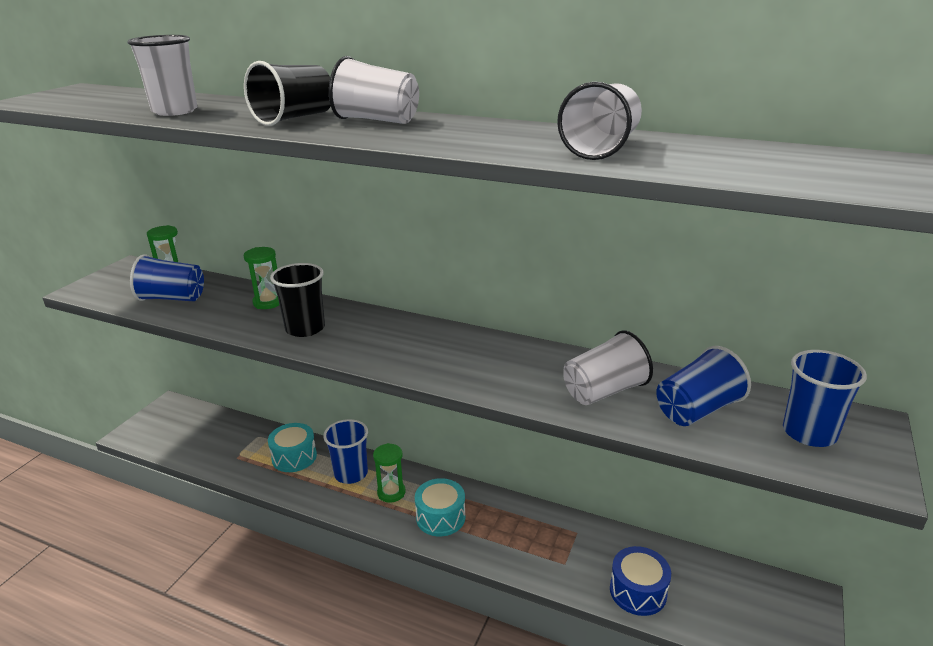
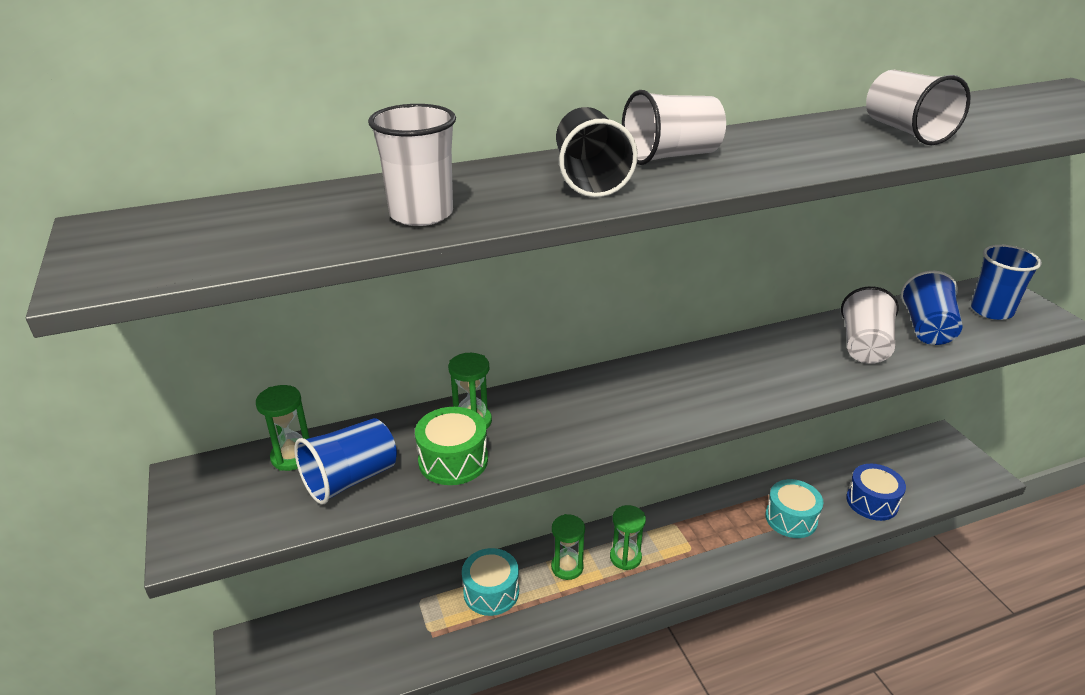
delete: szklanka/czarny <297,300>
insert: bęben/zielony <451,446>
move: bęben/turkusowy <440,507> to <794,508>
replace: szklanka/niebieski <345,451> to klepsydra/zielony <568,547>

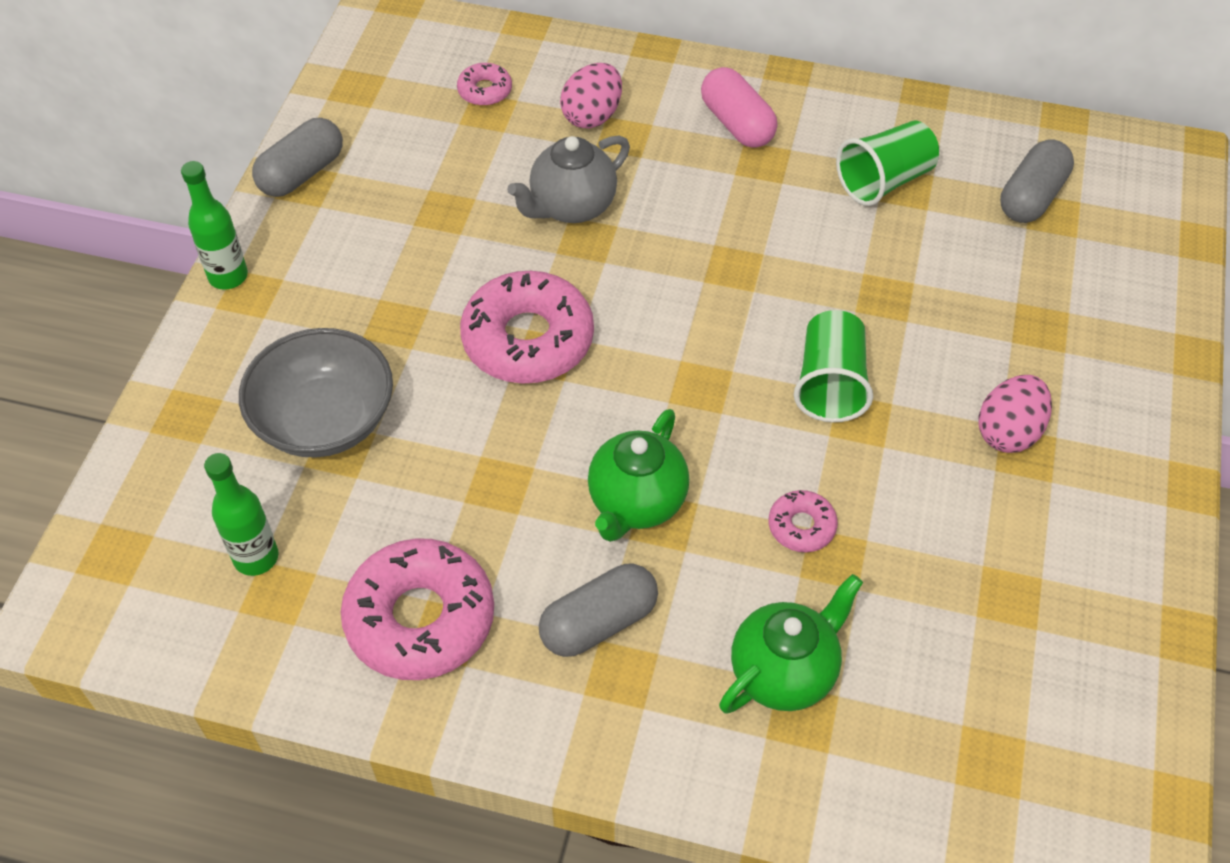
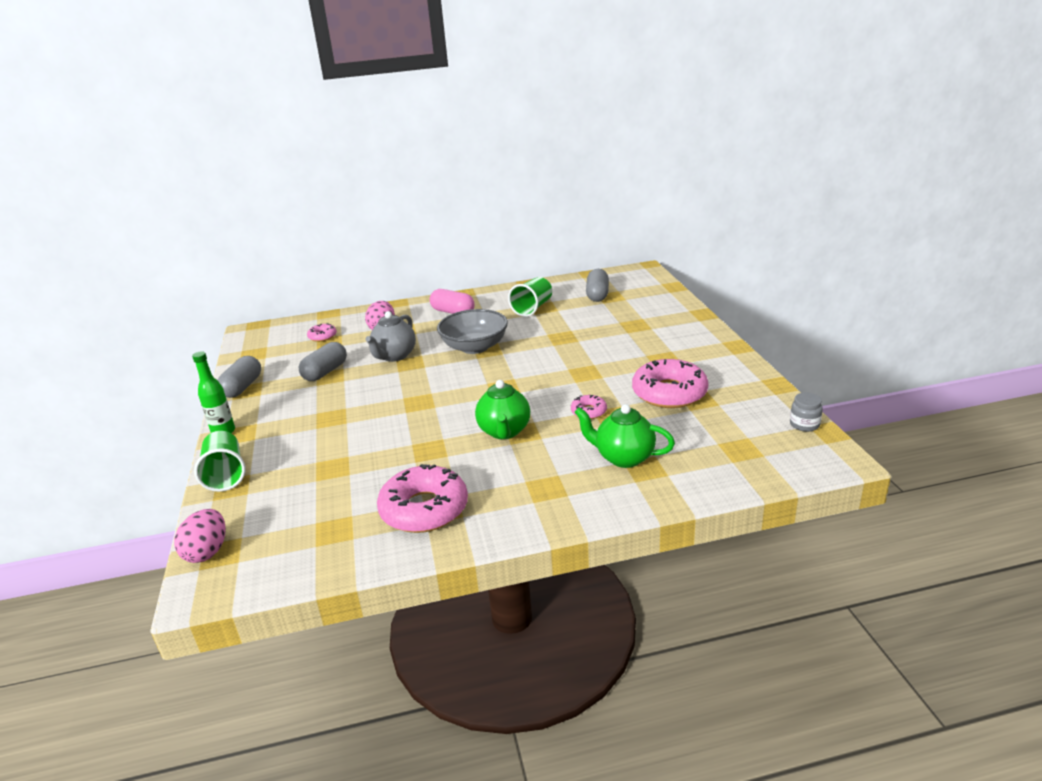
delete: butelka/zielony <241,514>
insert: słoik/szary <806,412>
move: miska/szary <316,393> to <472,331>; donut/różowy <527,327> to <670,383>; kapsułka/szary <598,610> to <323,361>; szklanka/zielony <833,366> to <220,461>; jajko/różowy <1015,414> to <200,536>
rotate: imbryk/zielony <791,644> = <624,436> 90 degrees counterclockwise

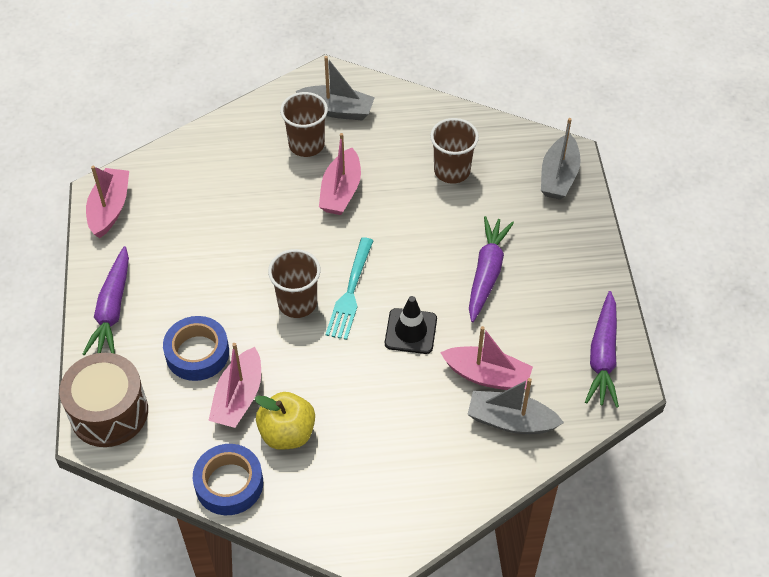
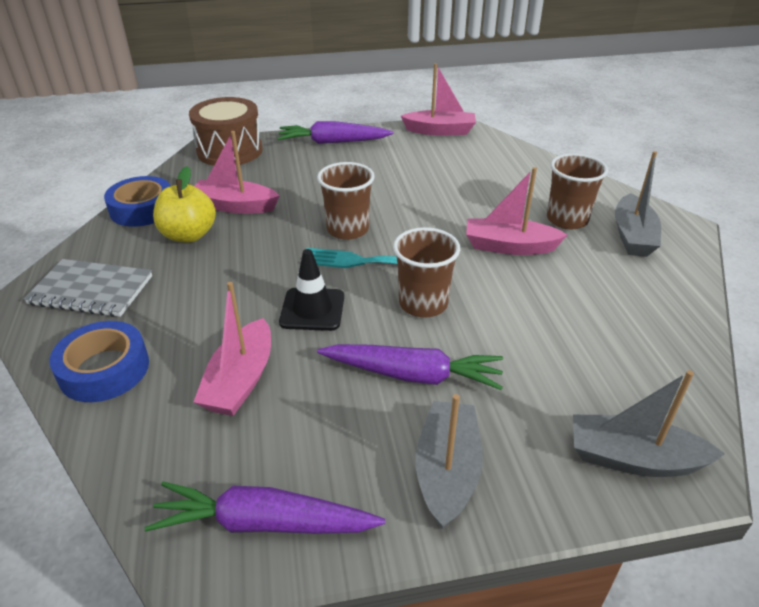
insert: zeszyt/szary <88,288>
move: taśma klejąca/niebieski <196,348> to <99,361>; szklanka/brązowy <454,151> to <426,272>; łódka/szary <515,406> to <449,461>

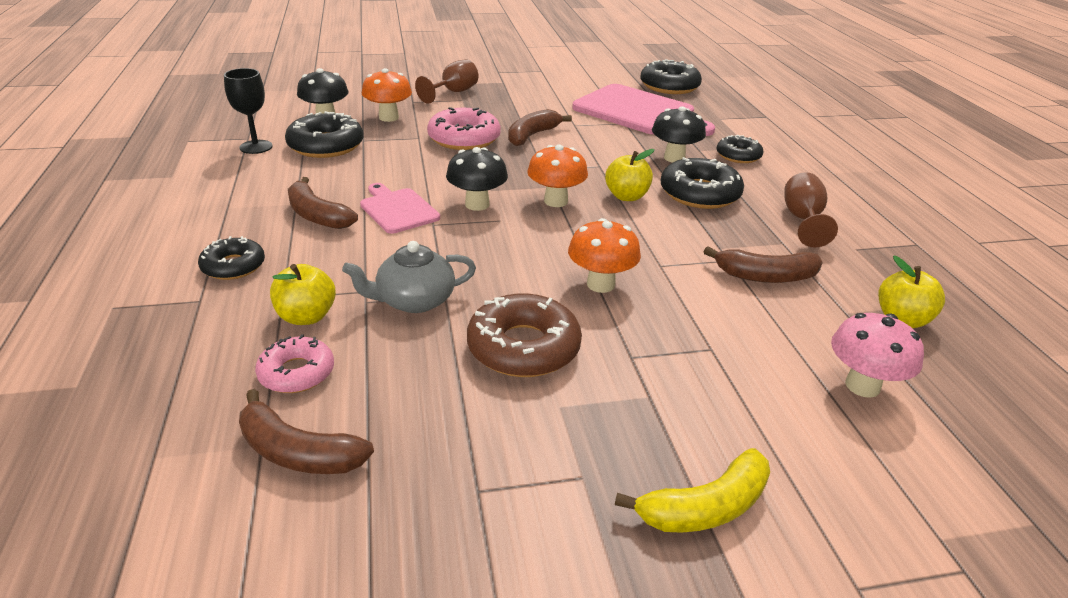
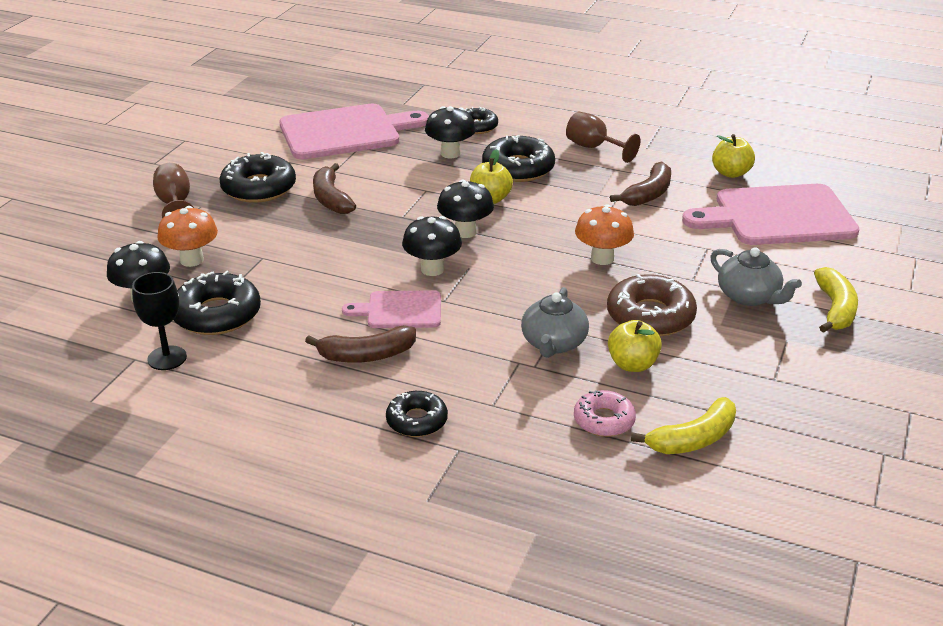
delete: donut/różowy <464,128>
insert: imbryk/szary <756,276>
move: jabłko/żółty <303,294> to <635,346>; donut/czarny <671,76> to <257,177>
replace: grzyb/różowy <877,355> to deska do krojenia/różowy <770,214>
recolor: banan/brązowy <306,431> to banan/żółty <683,425>; grzyb/pomarańczowy <557,176> to grzyb/czarny <465,208>

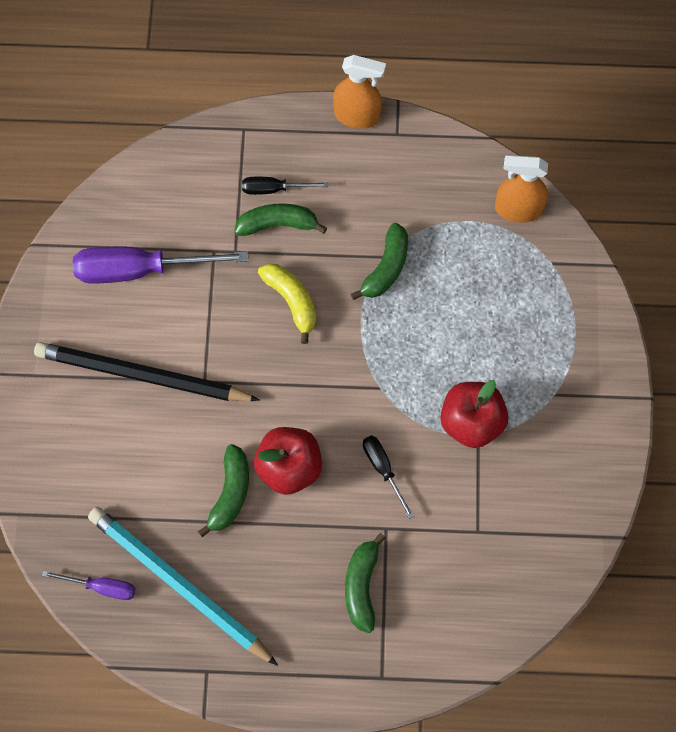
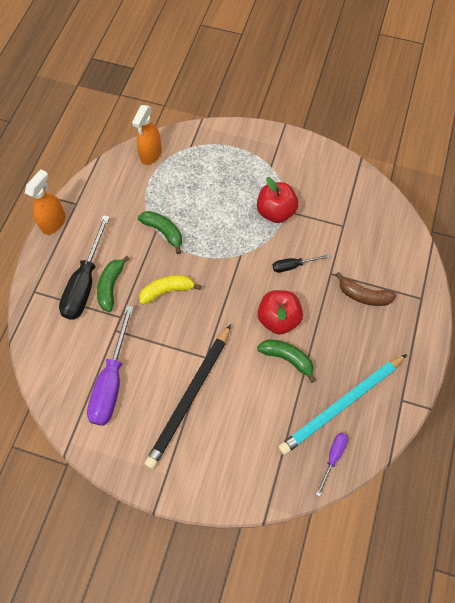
recolor: banan/zielony <365,583> to banan/brązowy <366,289>
resize: śrubokręt/czarny <285,186> = <84,267> x1.97

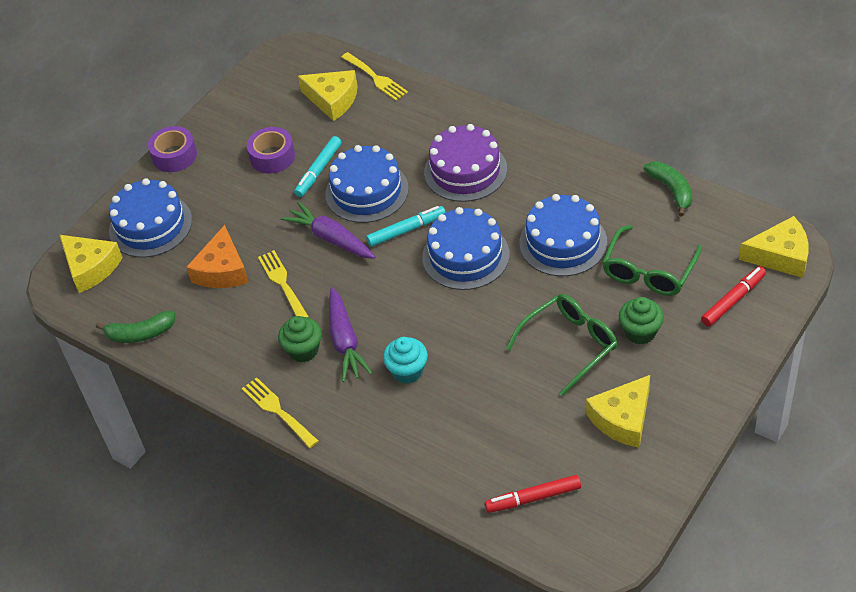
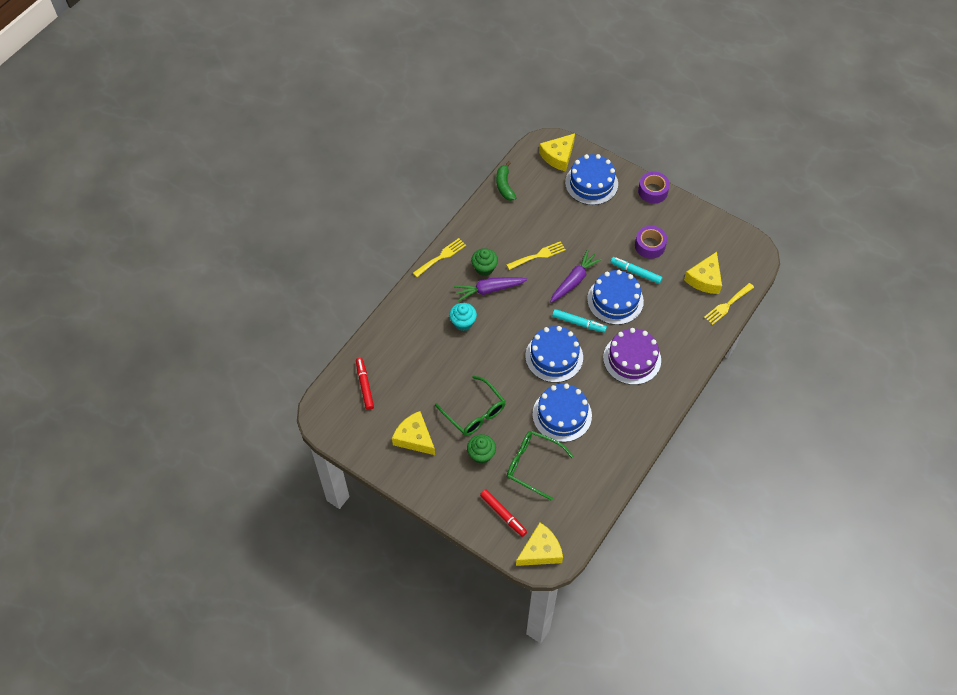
delete: ser/pomarańczowy <217,256>; banan/zielony <668,189>
rotate: flamaster/turkusowy <406,226> = <579,321> 45 degrees counterclockwise; ser/żółty <774,247> = <539,544> 120 degrees counterclockwise

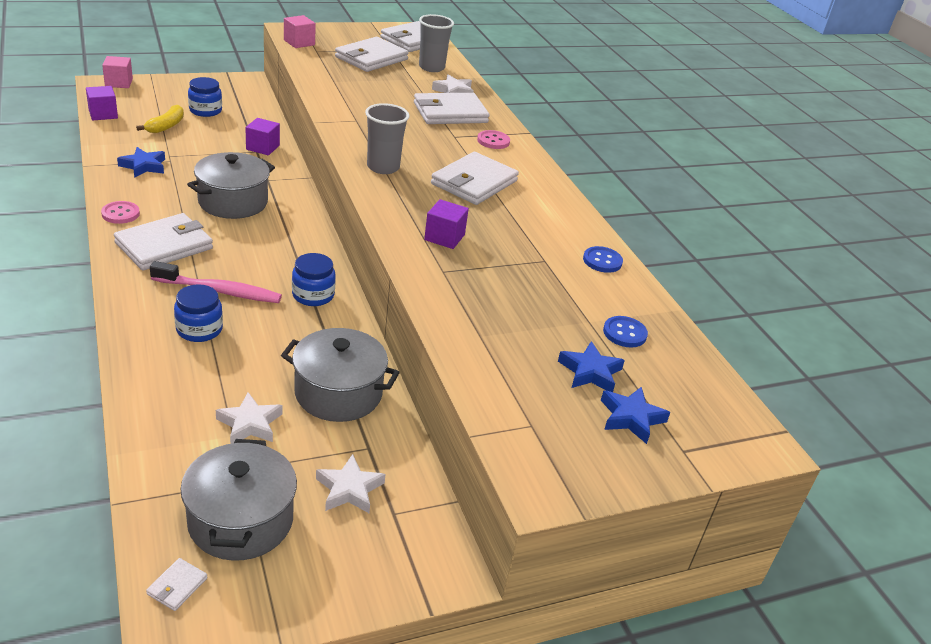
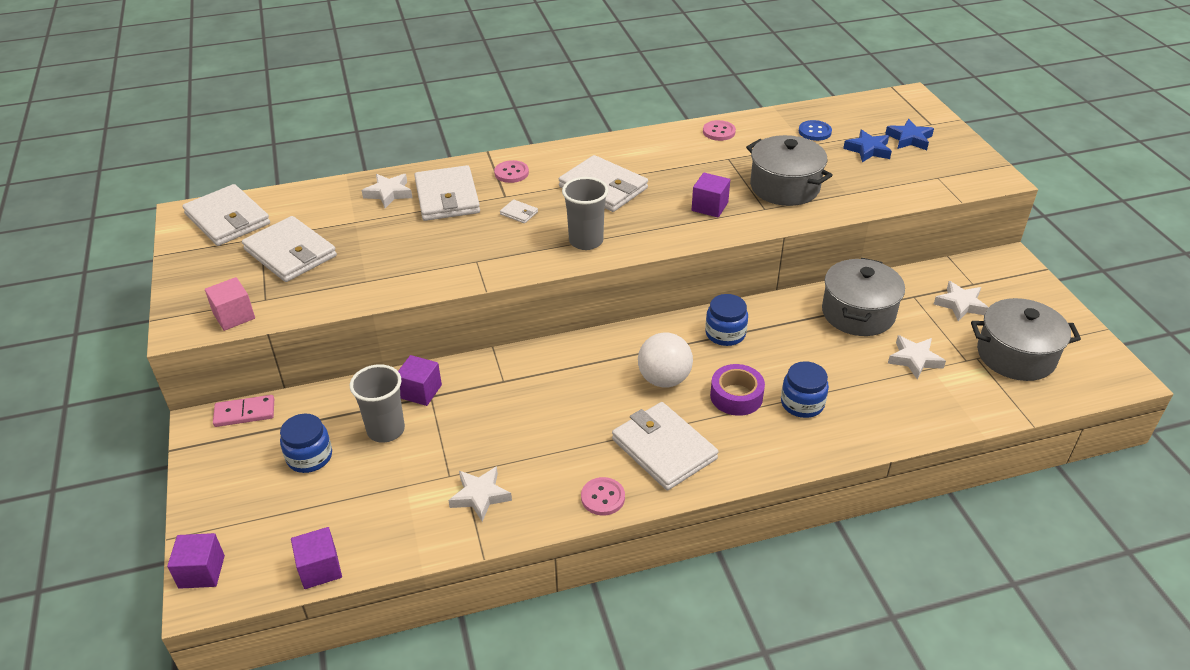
delete: banan/żółty <160,119>
insert: kostka domina/różowy <243,411>; piłka/biały <665,360>
move: portfel/biały <177,584> to <519,211>; garnek/szary <231,185> to <789,170>; szklanka/szary <436,43> to <377,403>
replace: szczoteczka do zębów/różowy <216,282> to taśma klejąca/fioletowy <737,390>
recolor: sześcian/różowy <117,72> to sześcian/fioletowy <196,561>; gwiazda/niebieski <141,162> to gwiazda/biały <480,494>; guzik/niebieski <603,259> to guzik/różowy <719,130>

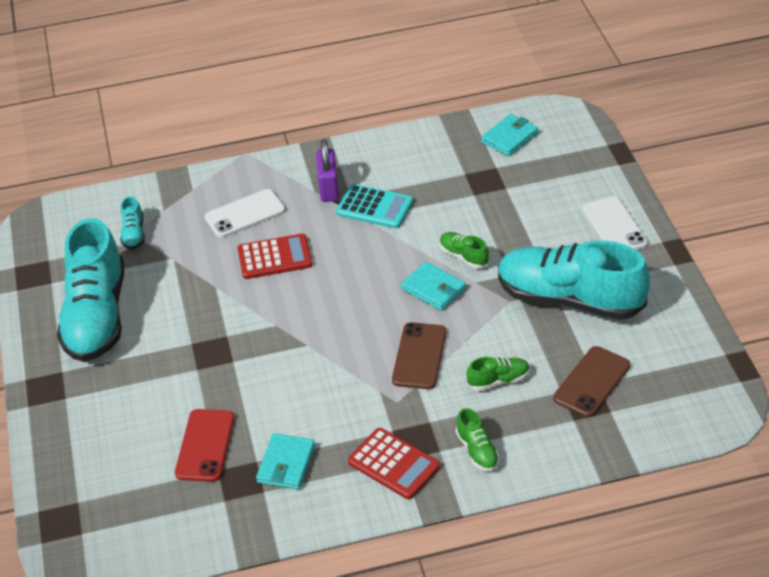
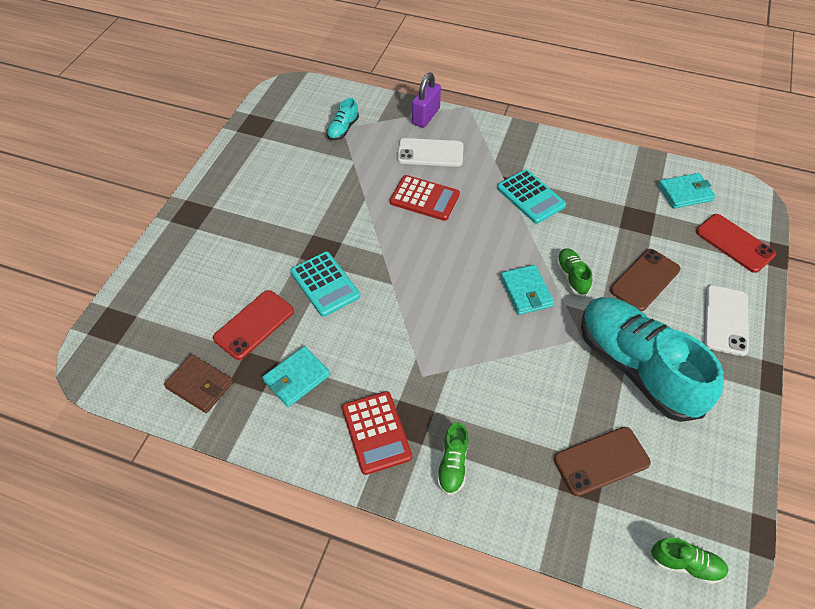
delete: but/turkusowy <90,290>
insert: portfel/brązowy <198,383>; kalkulator/turkusowy <325,284>; telefon/czerwony <736,243>
move: kłódka/fioletowy <327,170> to <426,100>; telefon/brązowy <419,355> to <645,280>; but/zielony <498,374> to <689,561>

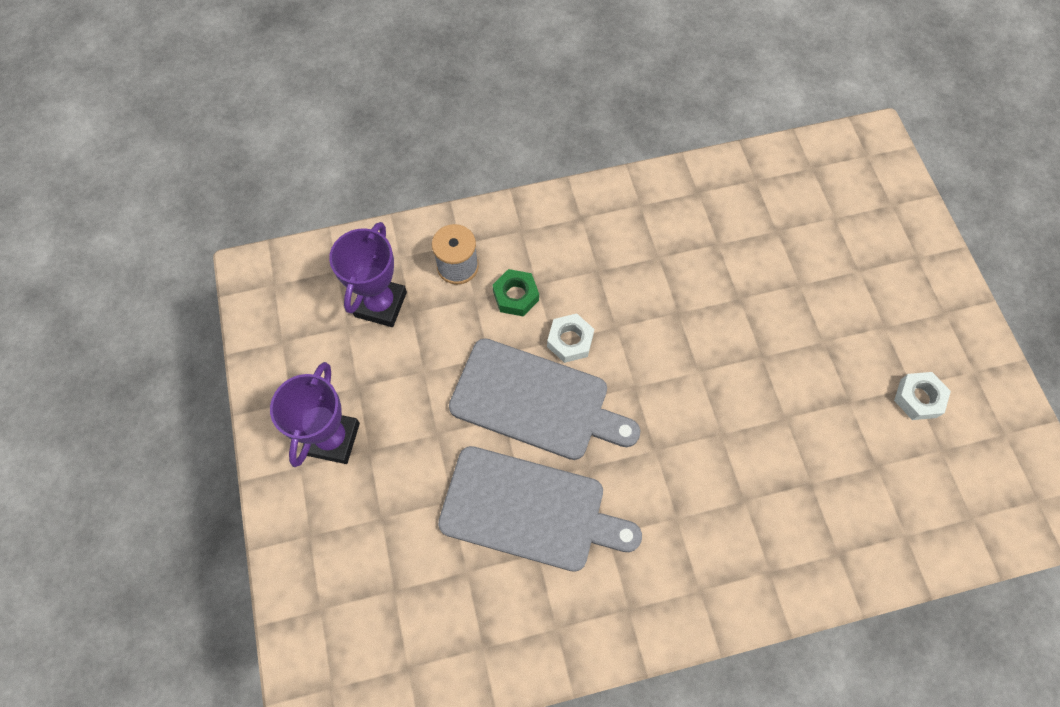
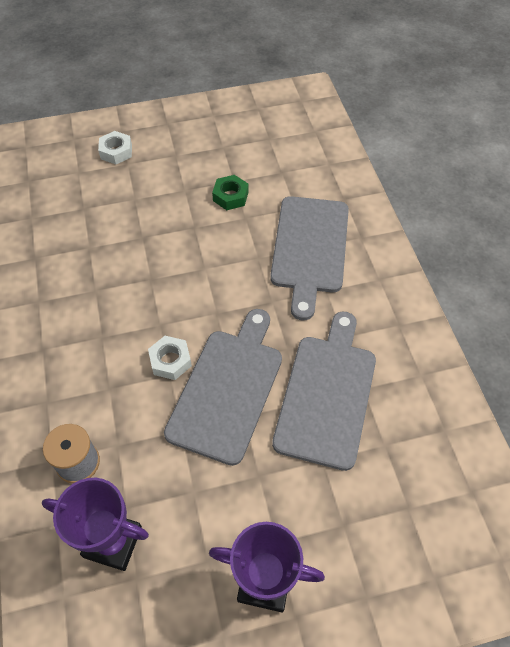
insert: deska do krojenia/szary <309,258>
move: nakrętka/zielony <515,292> to <230,192>; nakrętka/biały <922,396> to <115,147>

